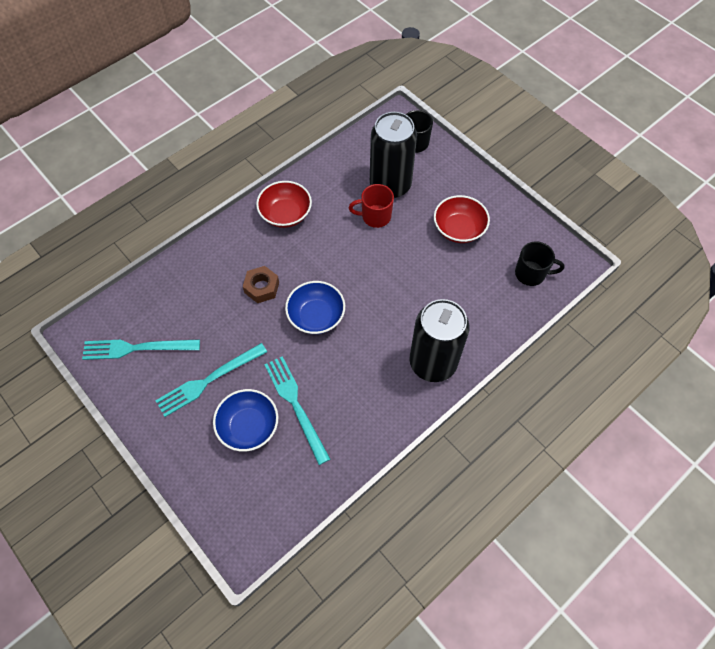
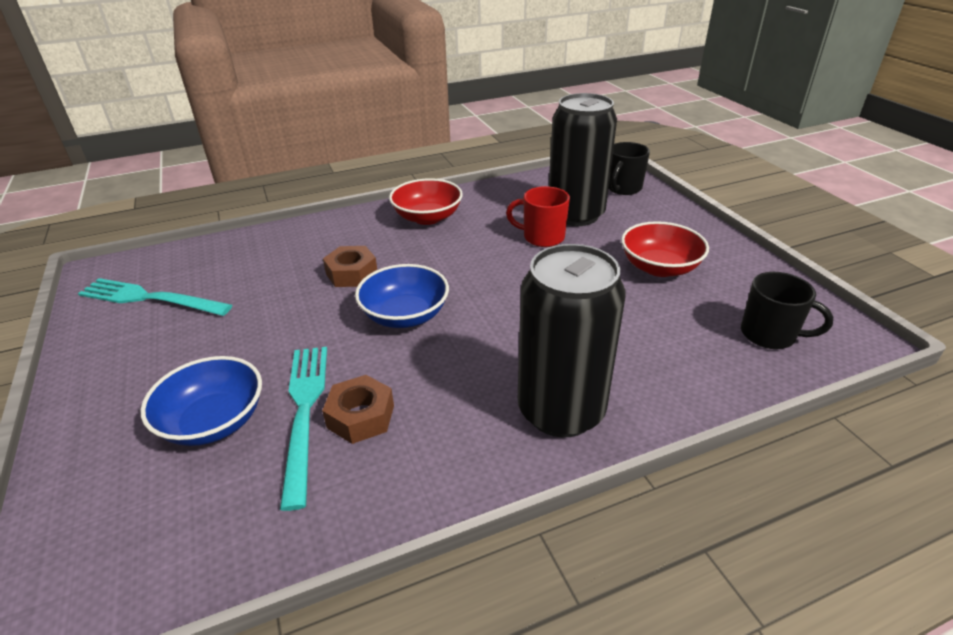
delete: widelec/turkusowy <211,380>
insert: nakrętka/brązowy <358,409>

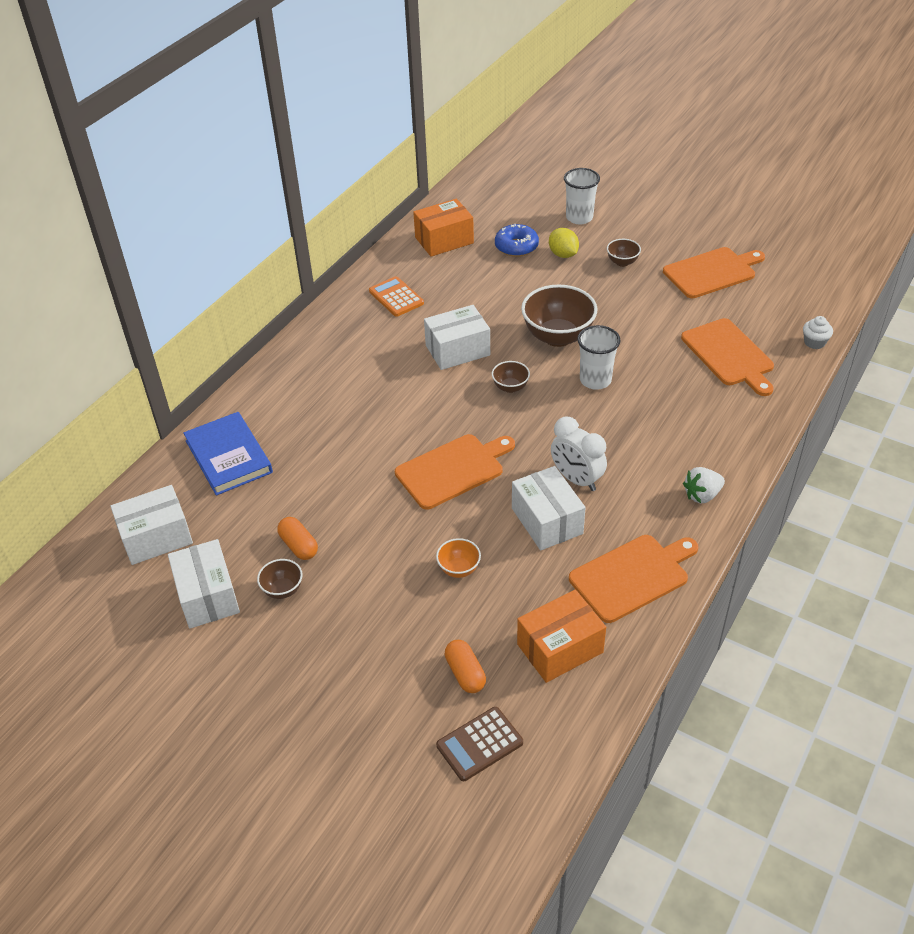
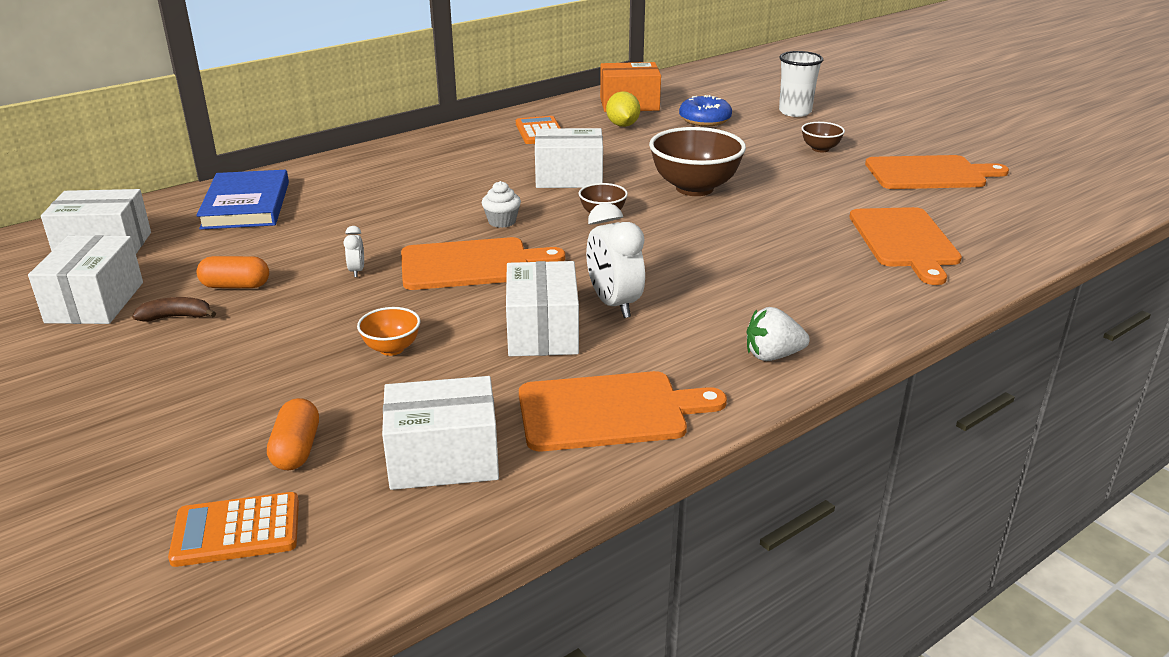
delete: szklanka/biały <599,357>
insert: budzik/biały <354,251>
move: cytryna/żółty <564,243> to <623,109>; muffinka/biały <818,332> to <501,204>
replace: miska/brązowy <280,579> to banan/brązowy <174,309>
recolor: kalkulator/brązowy <479,744> to kalkulator/pomarańczowy <233,529>; pudełko/pomarańczowy <561,636> to pudełko/biały <440,433>
rotate: kapsułka/pomarańczowy <297,538> = <233,272> 75 degrees counterclockwise

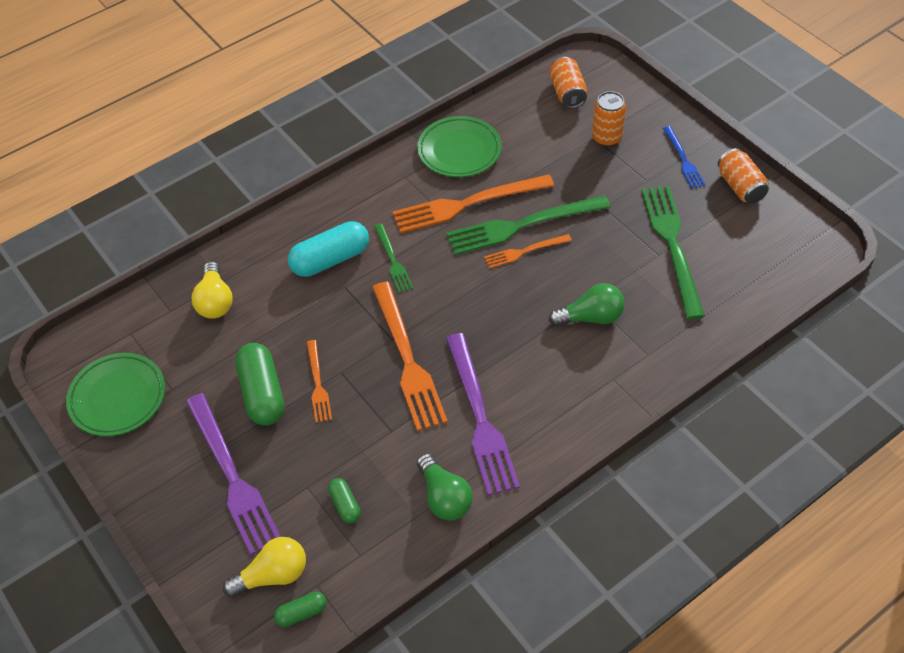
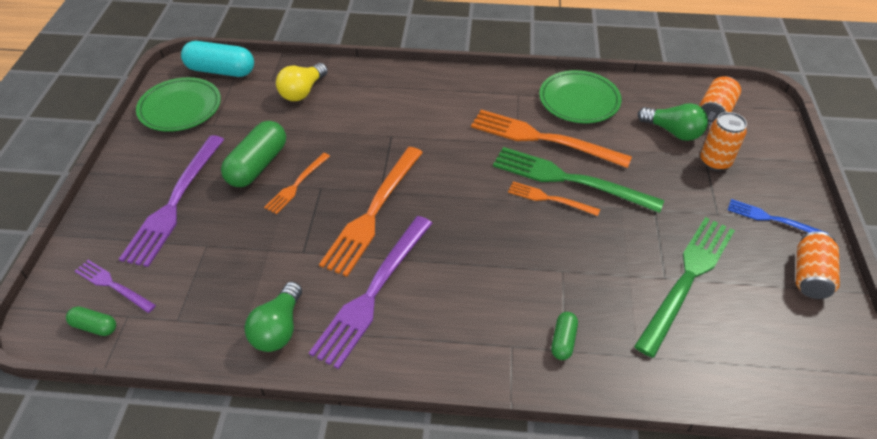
delete: widelec/zielony <393,258>
move: kapsułka/turkusowy <328,249> to <217,59>; kapsułka/zielony <344,501> to <564,336>; żarówka/zielony <586,304> to <673,122>
replace: żarówka/żółty <264,567> to widelec/fioletowy <115,286>
rotate: widelec/niebieski <684,157> = <777,216> 90 degrees clockwise

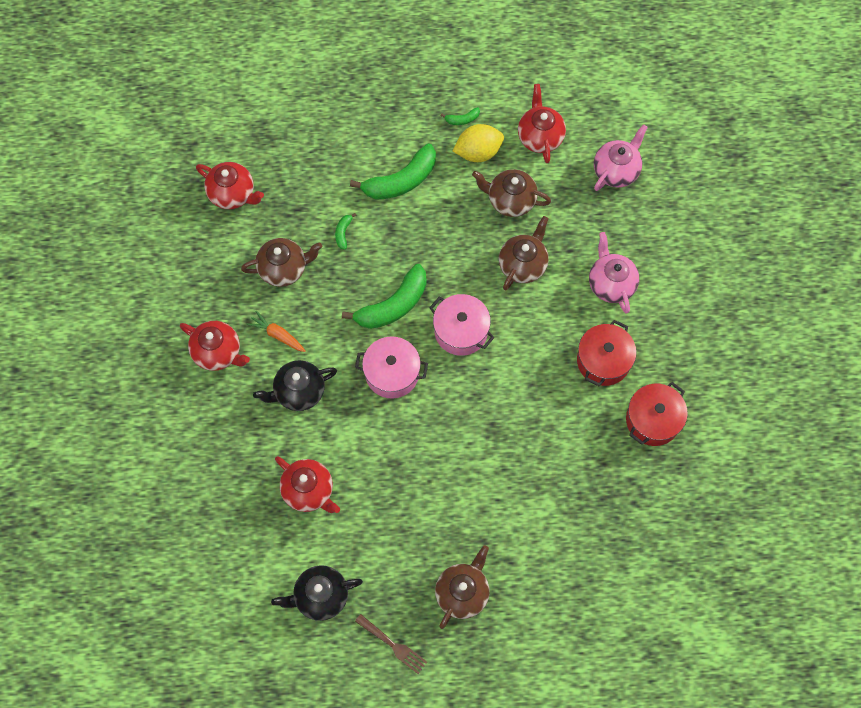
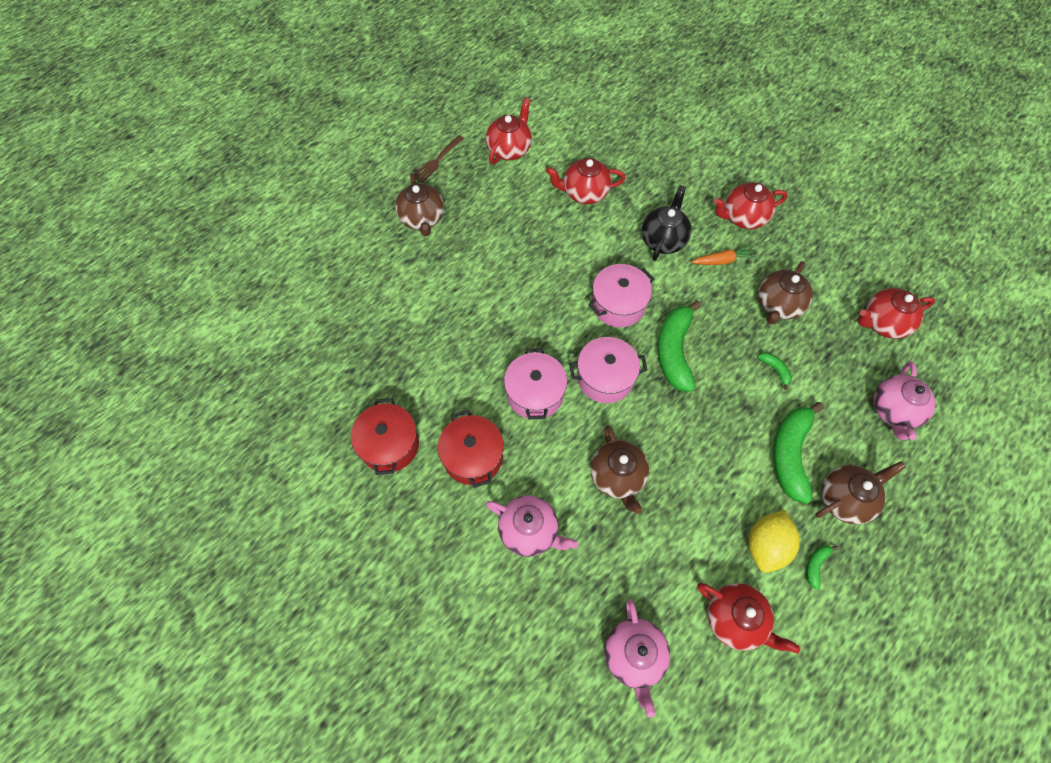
insert: garnek/różowy <535,384>; imbryk/różowy <904,400>
move: imbryk/brązowy <511,193> to <860,492>
recolor: imbryk/czarny <317,593> to imbryk/czerwony <509,131>
rotate: widelec/brązowy <391,644> = <439,159> 45 degrees counterclockwise

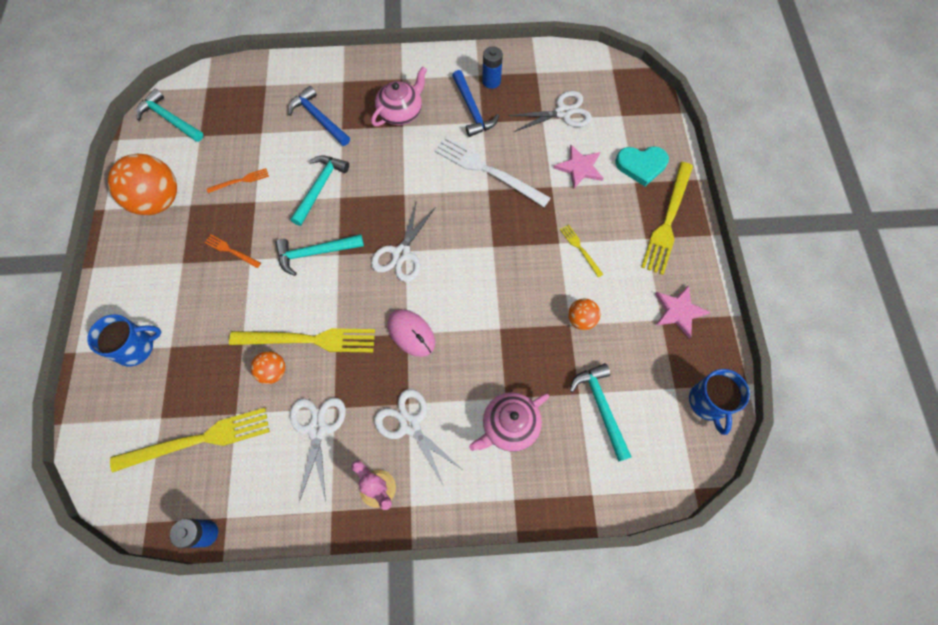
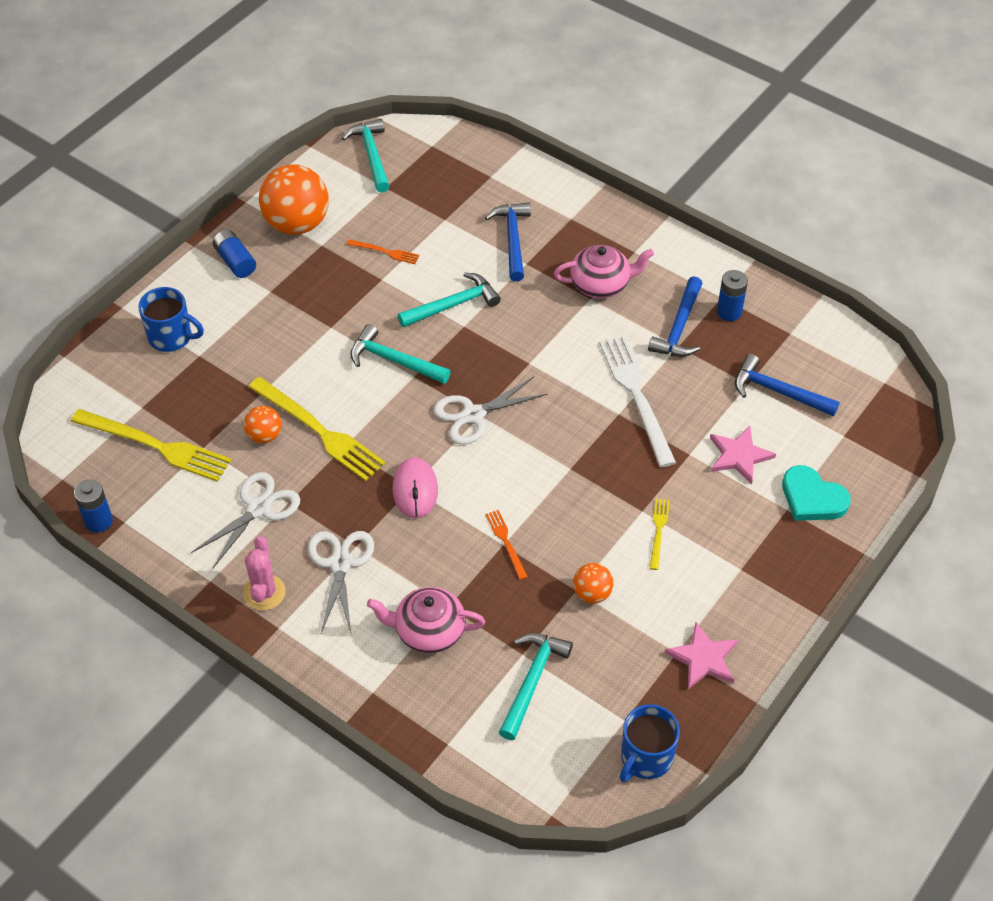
delete: widelec/żółty <667,218>
insert: bateria/niebieski <234,254>
move: widelec/pomarańczowy <232,251> to <507,545>
replace: nożyczki/biały <550,111> to młotek/niebieski <787,385>

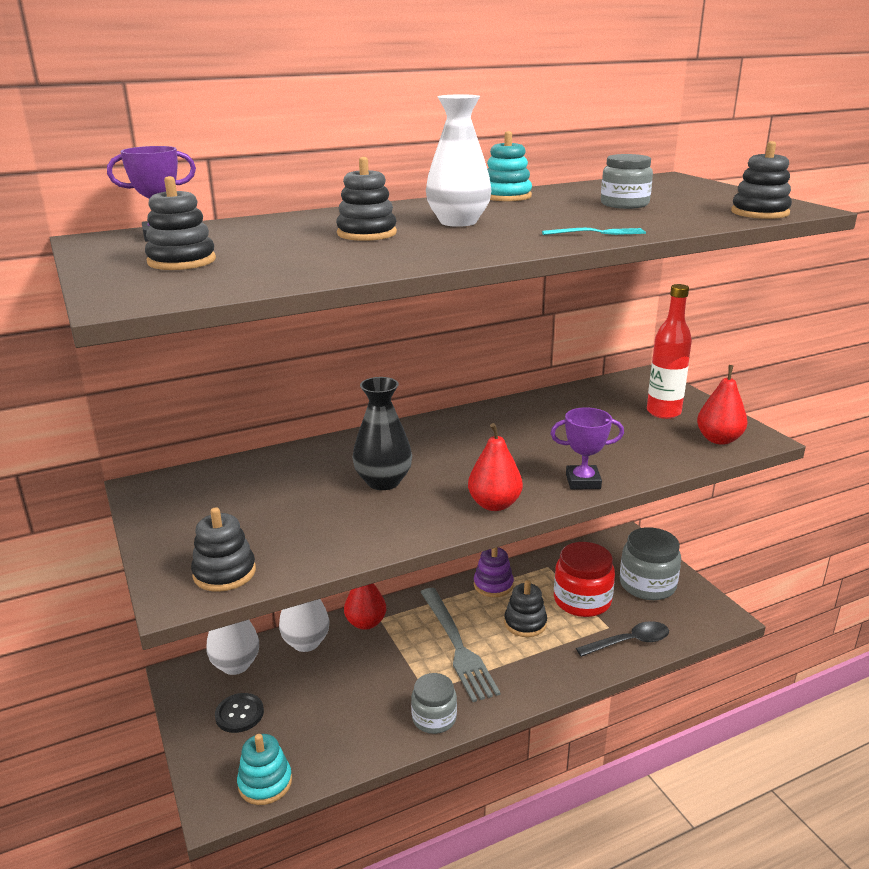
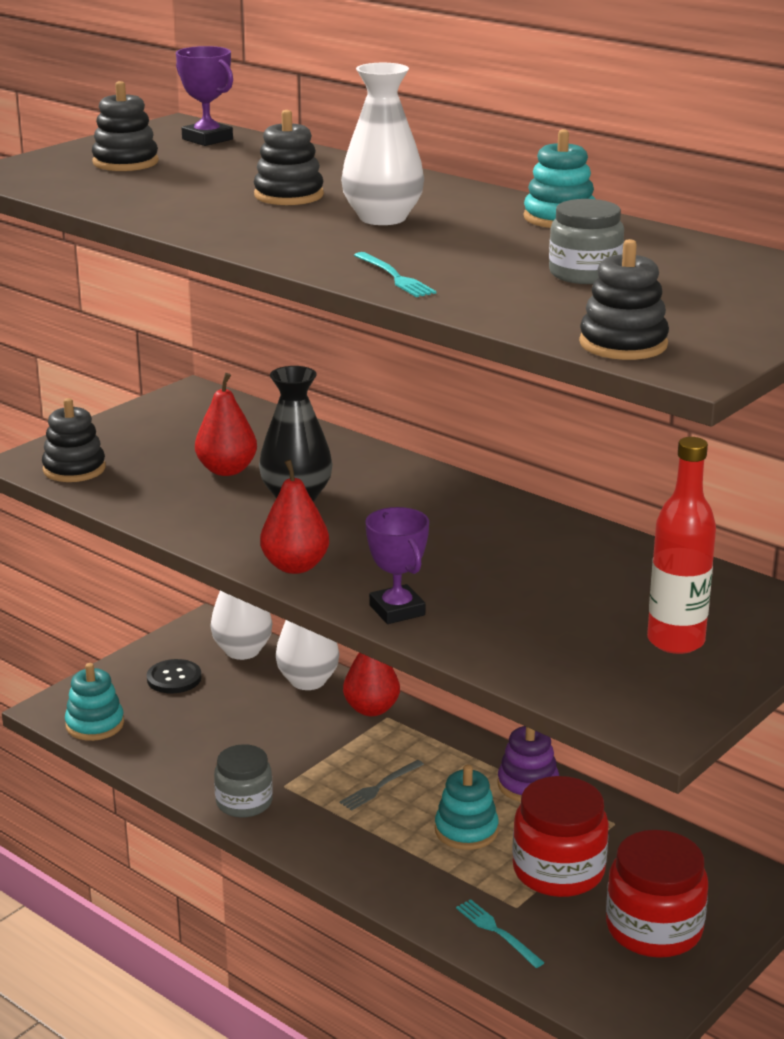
move: gruszka/czerwony <722,405> to <226,424>
replace: łyżka/czarny <622,639> to widelec/turkusowy <500,933>
recolor: zabawka nakładanka/czarny <525,608> to zabawka nakładanka/turkusowy <467,807>; słoik/szary <650,563> to słoik/czerwony <657,894>
resize: widelec/szary <461,645> = <382,785> x0.45

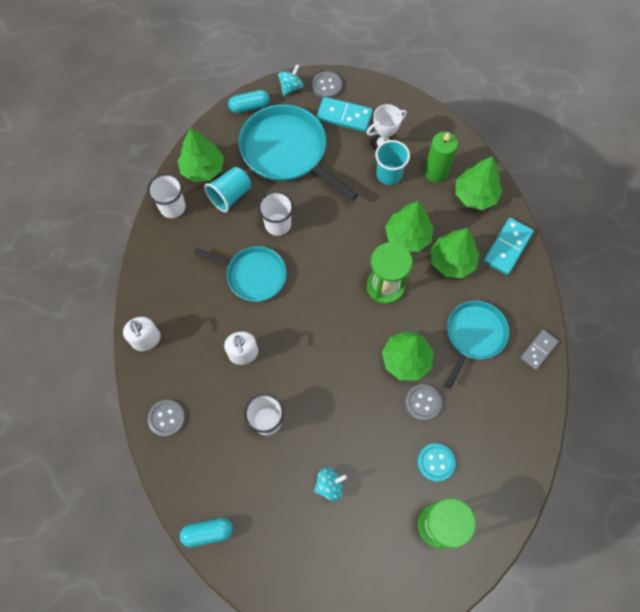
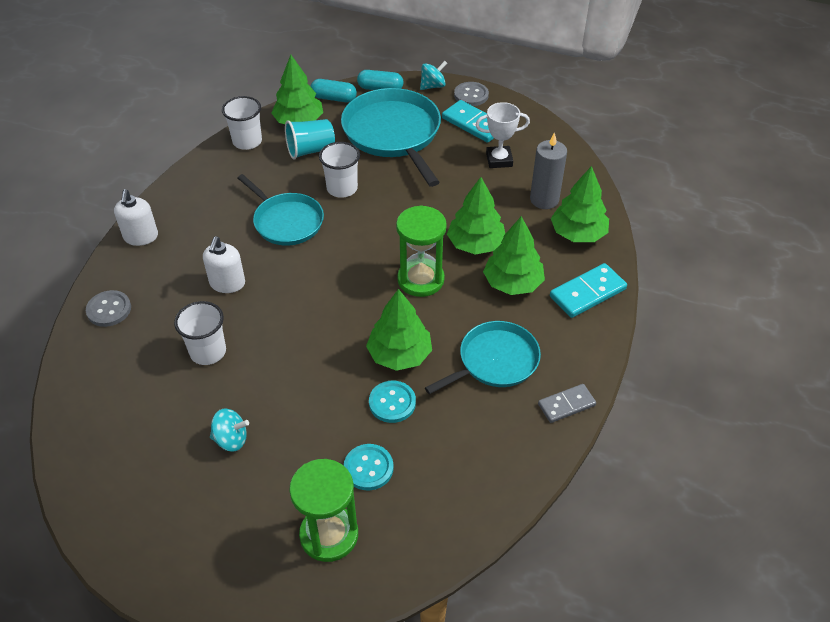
delete: szklanka/turkusowy <392,162>
move: kapsułka/turkusowy <206,532> to <333,90>
recolor: guzik/szary <423,402> to guzik/turkusowy <392,402>; świeca/zielony <441,157> to świeca/szary <548,170>

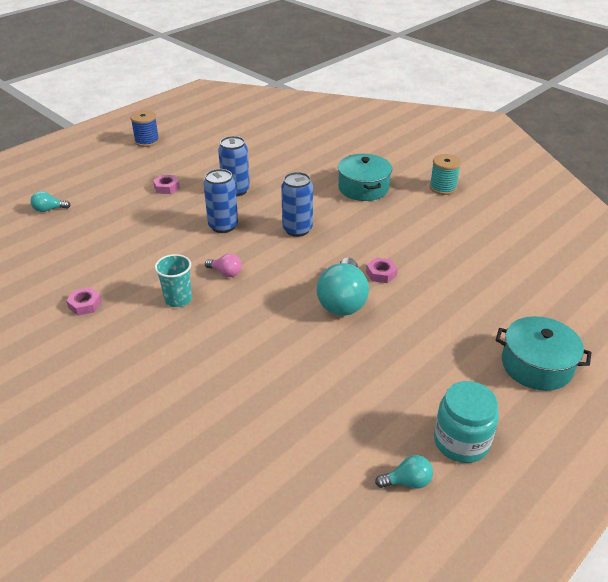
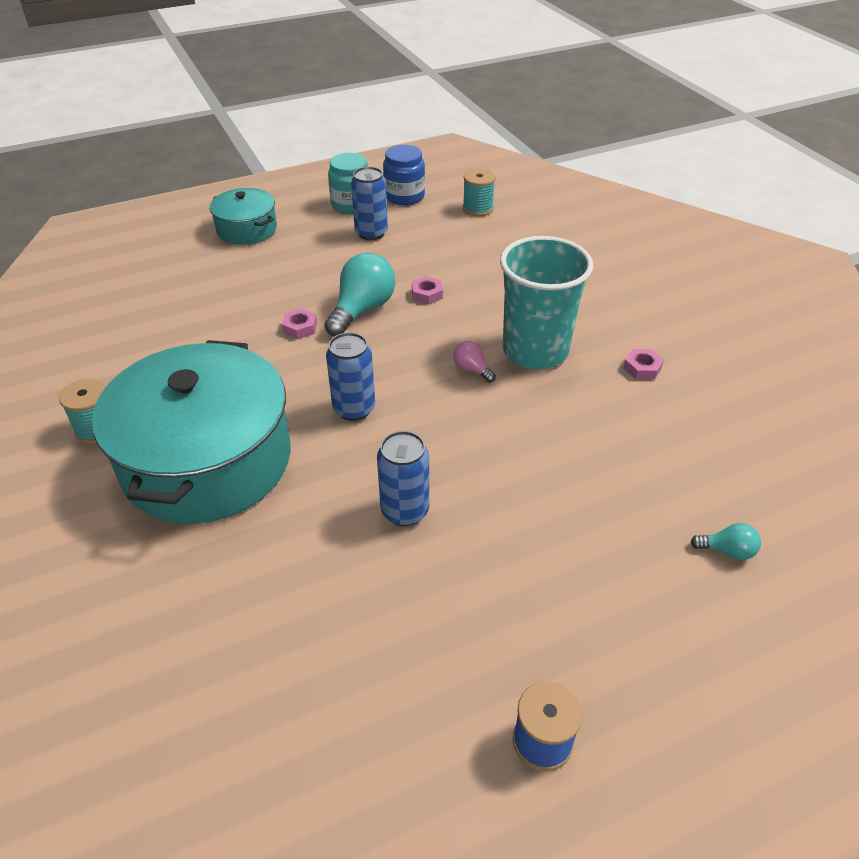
insert: szpulka/turkusowy <479,192>
move: nakrętka/różowy <166,184> to <427,290>; puszka/niebieski <221,201> to <369,203>
replace: żarówka/turkusowy <404,471> to słoik/niebieski <404,175>
resize: szklanka/turkusowy <173,280> = <546,302> x2.09; garnek/turkusowy <365,177> = <191,432> x2.00

